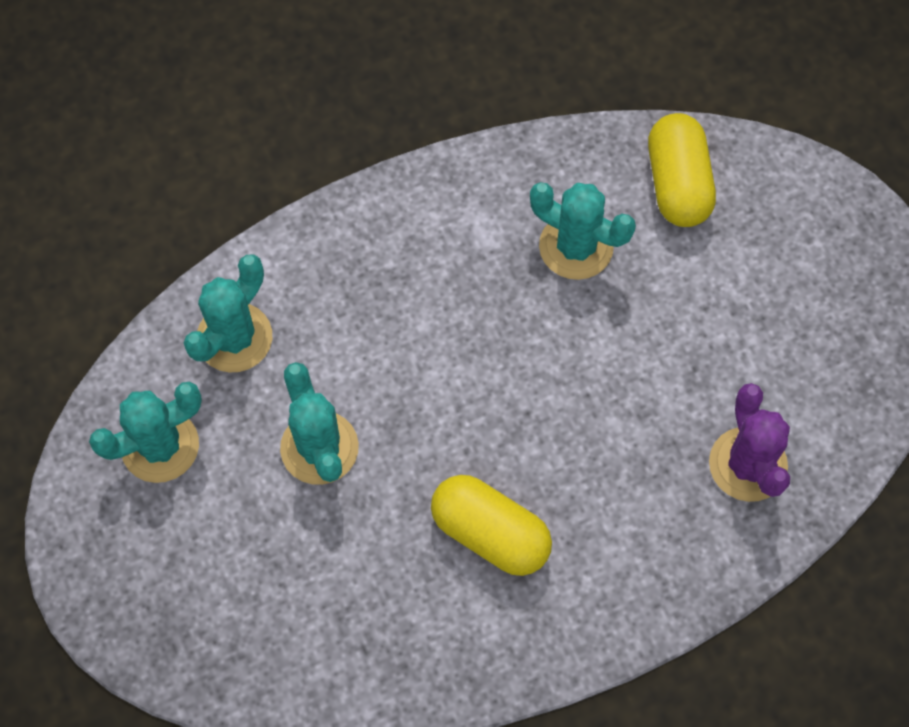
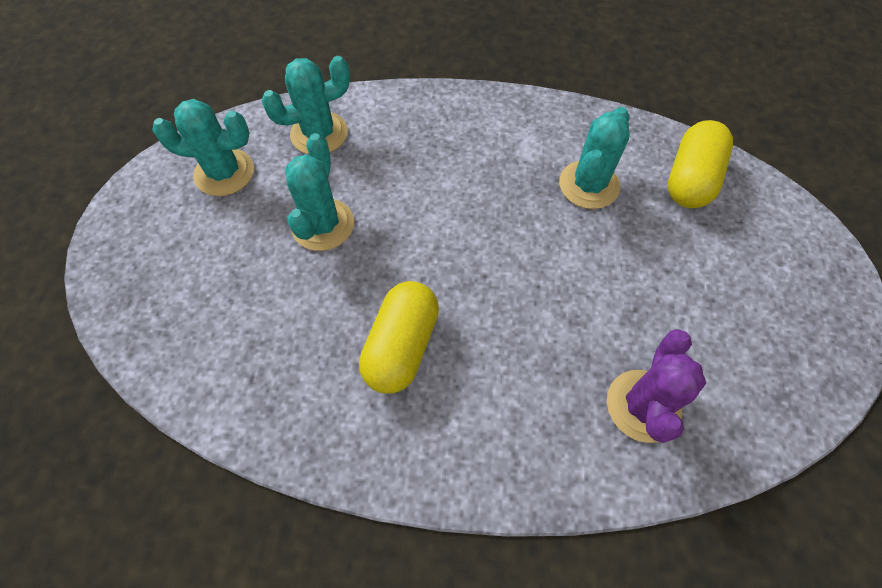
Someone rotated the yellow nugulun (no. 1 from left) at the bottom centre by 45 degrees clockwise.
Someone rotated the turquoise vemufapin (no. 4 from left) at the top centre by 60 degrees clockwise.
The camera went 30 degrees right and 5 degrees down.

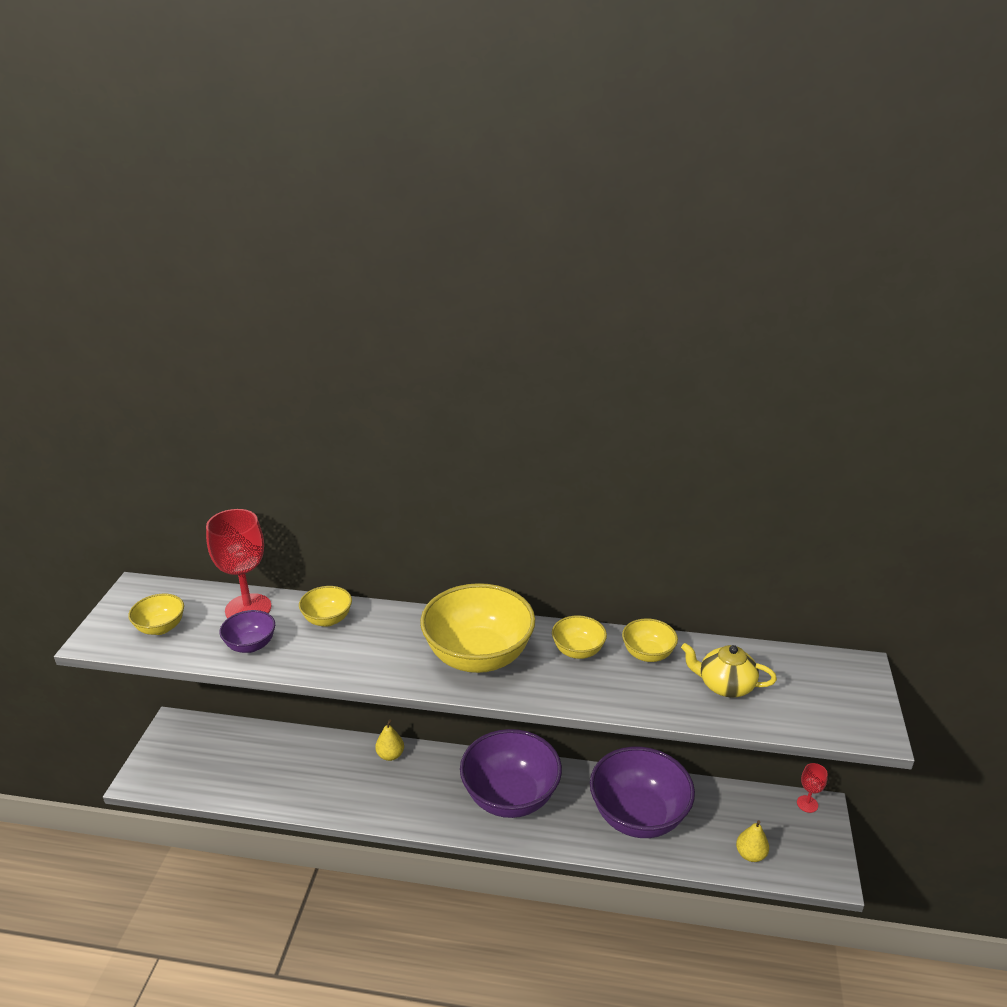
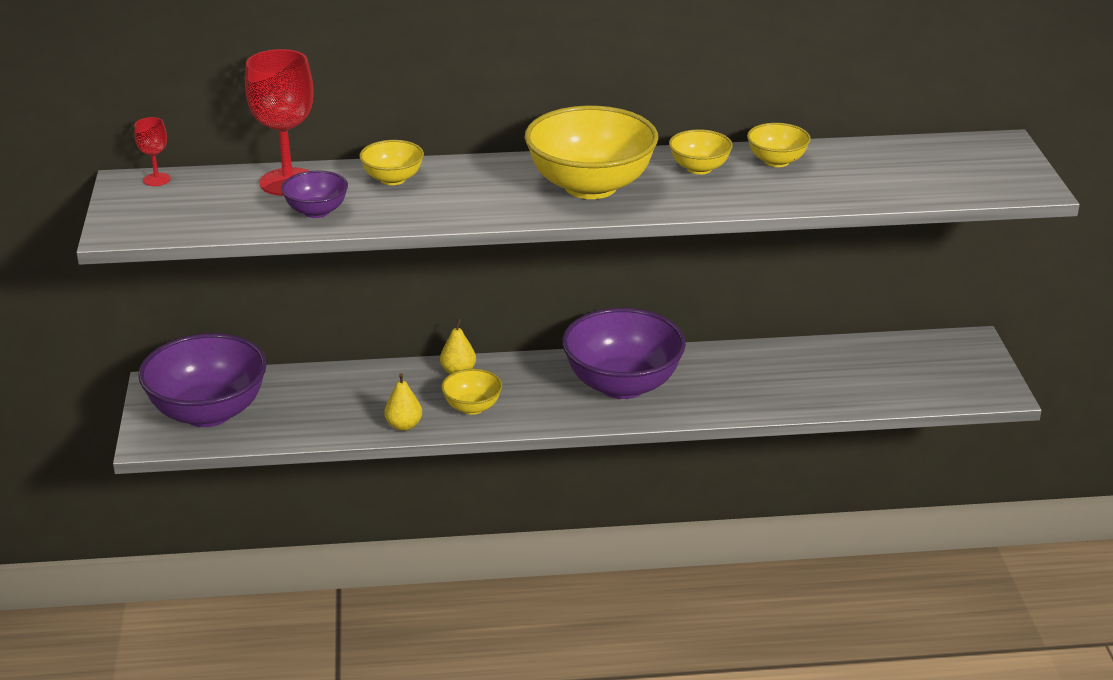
Someone carried the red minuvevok (no. 2 from left in the first image) from the bottom right to the top left.
Someone carried the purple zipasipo (no. 3 from left in the first image) from the bottom centre to the middle left.
Someone carried the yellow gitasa (no. 2 from left in the first image) from the bottom right to the centre.
Someone carried the yellow zipasipo (no. 1 from left in the first image) from the middle left to the centre.
Someone took away the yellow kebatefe at the middle right.
The camera went 15 degrees left and 0 degrees up.

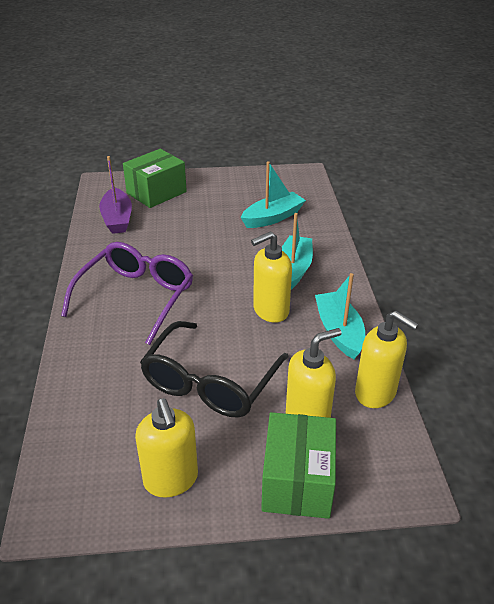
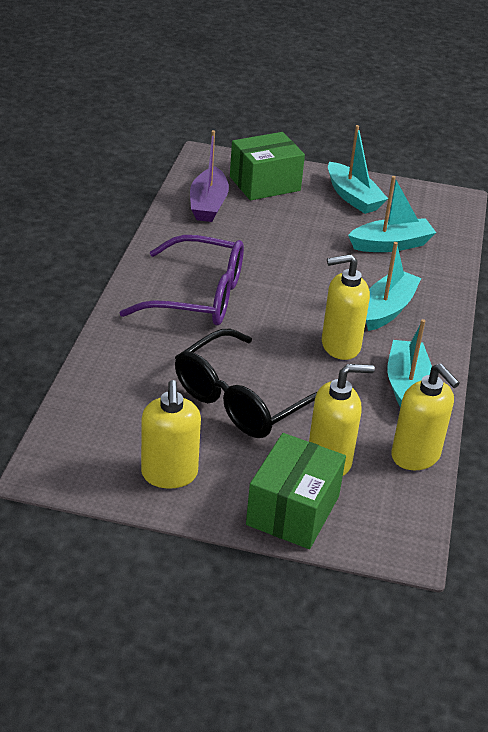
Someone rotated the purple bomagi at the middle left by 60 degrees clockwise.
Someone put down the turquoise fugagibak (no. 1 from left) at the top right.
The camera went 15 degrees right and 0 degrees up.

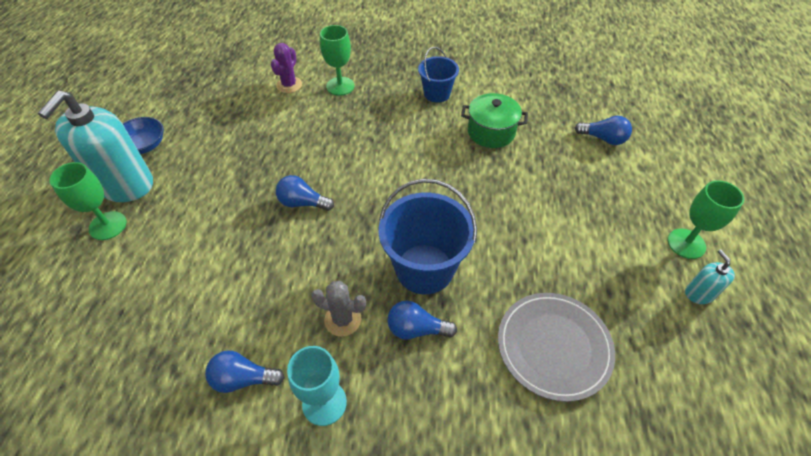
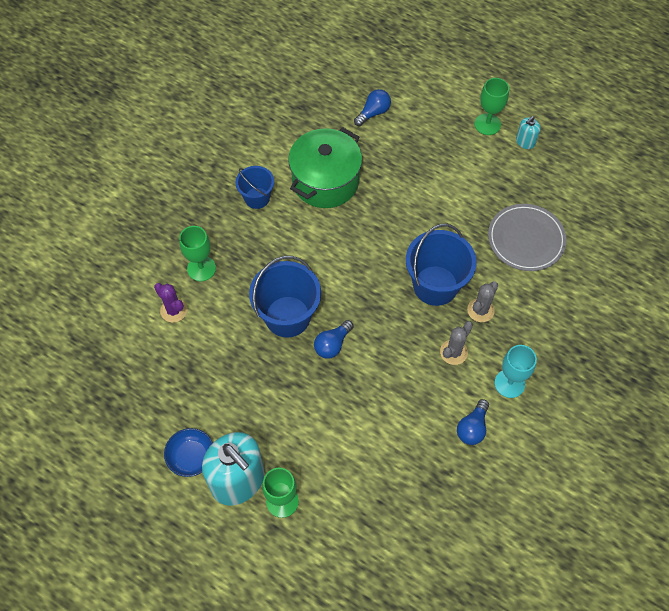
Someone put down the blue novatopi (no. 2 from left) at the centre.
Someone scaled the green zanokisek at the top centre by 1.56.
Someone swapped the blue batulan (no. 3 from left) at the bottom centre for the grey vemufapin (no. 2 from left) at the middle right.
Someone rotated the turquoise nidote (no. 2 from left) at the middle right by 60 degrees counterclockwise.
The camera went 65 degrees left and 10 degrees up.

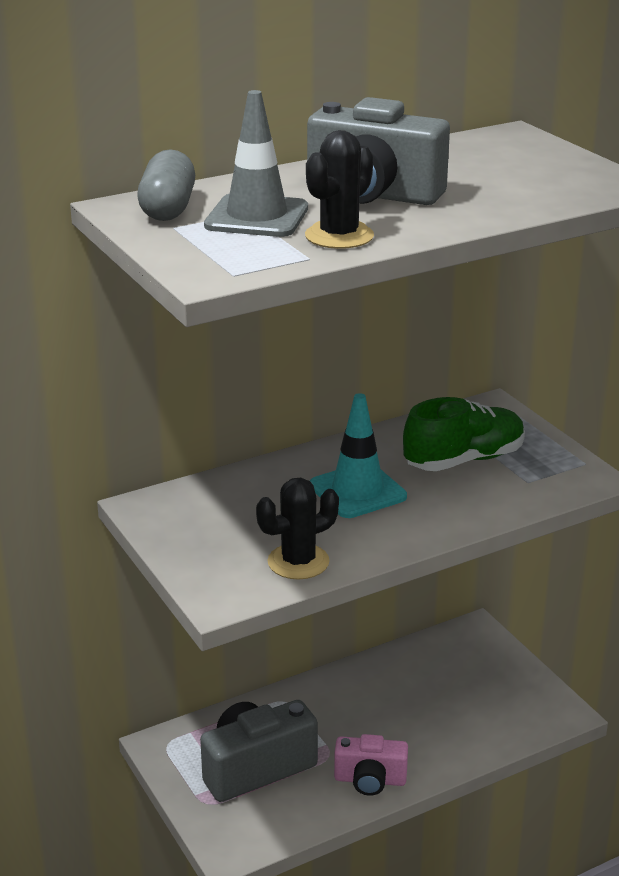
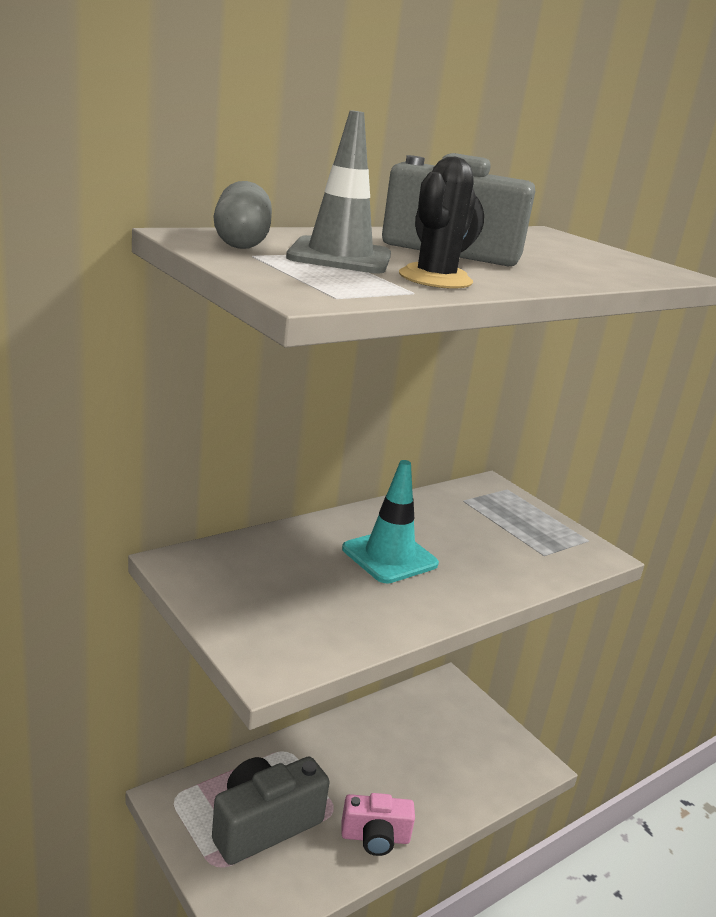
Someone took away the black vemufapin (no. 1 from left) at the centre.
Someone took away the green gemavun at the middle right.
The camera went 10 degrees left and 5 degrees down.

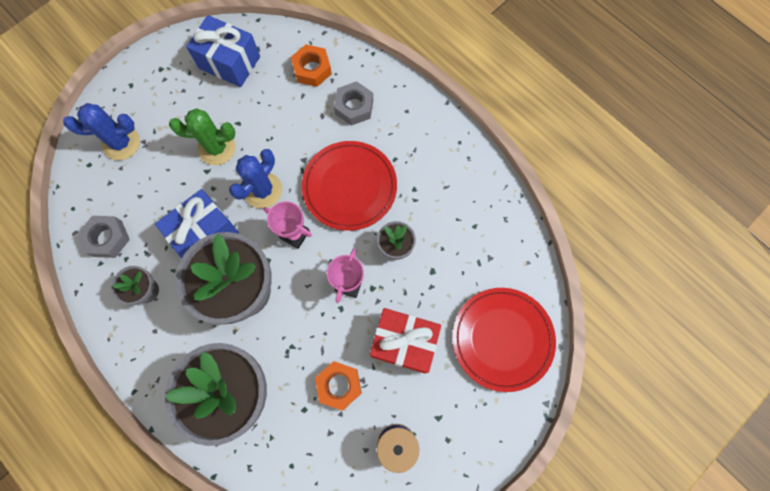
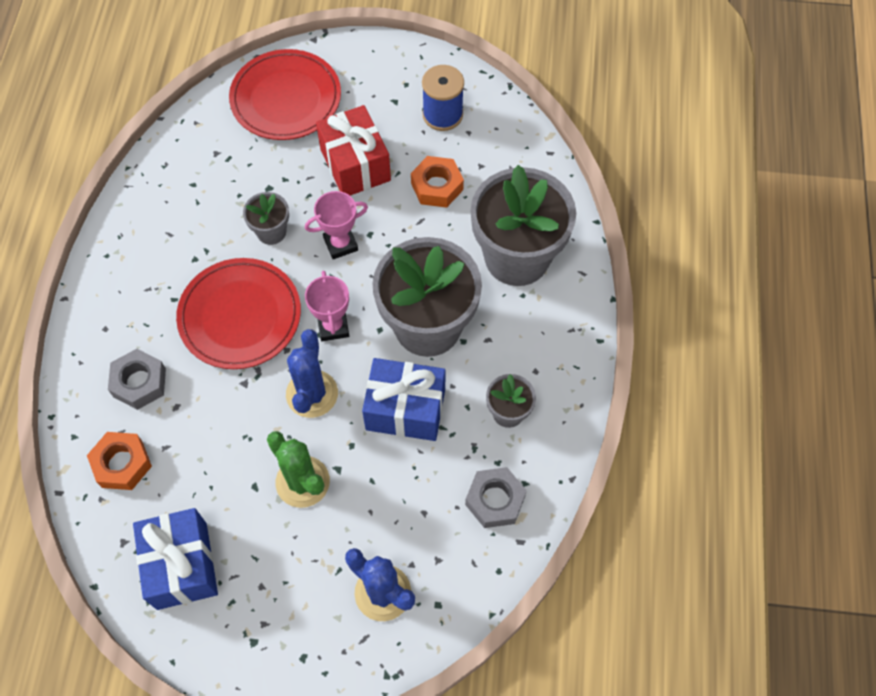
Someone rotated the blue vemufapin (no. 2 from left in the first image) at the middle left by 75 degrees counterclockwise.
The camera went 130 degrees left and 10 degrees down.

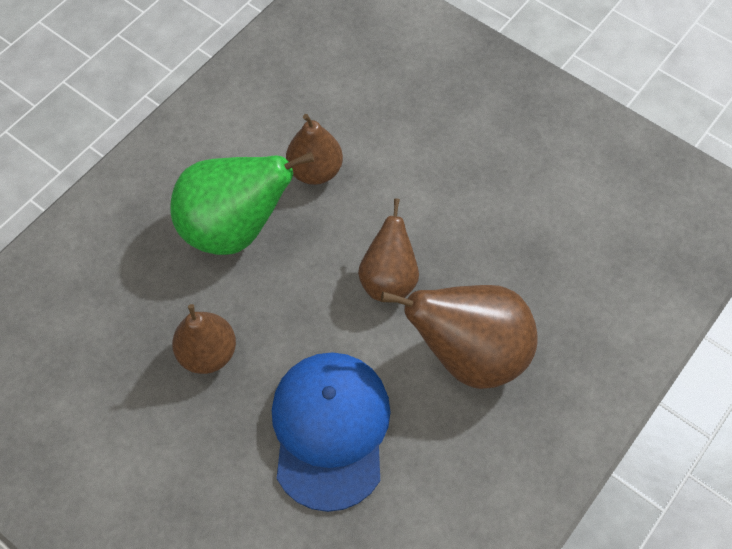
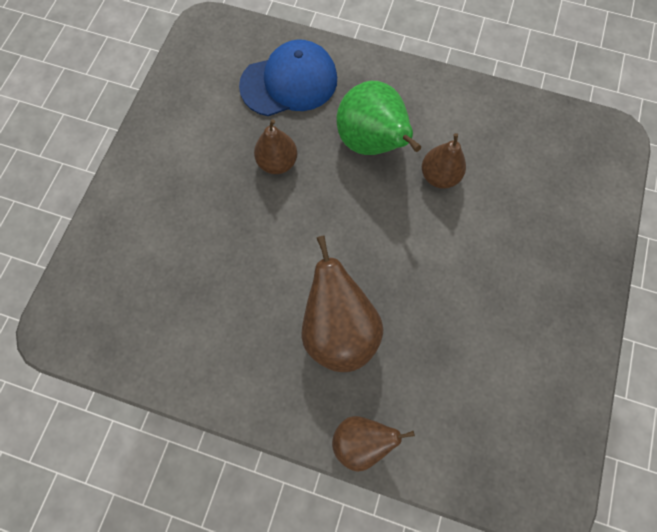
Someone carried the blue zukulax from the bottom centre to the top centre.
Someone carried the brown gitasa (no. 3 from left) from the centre to the bottom centre.
The camera went 70 degrees right and 10 degrees up.

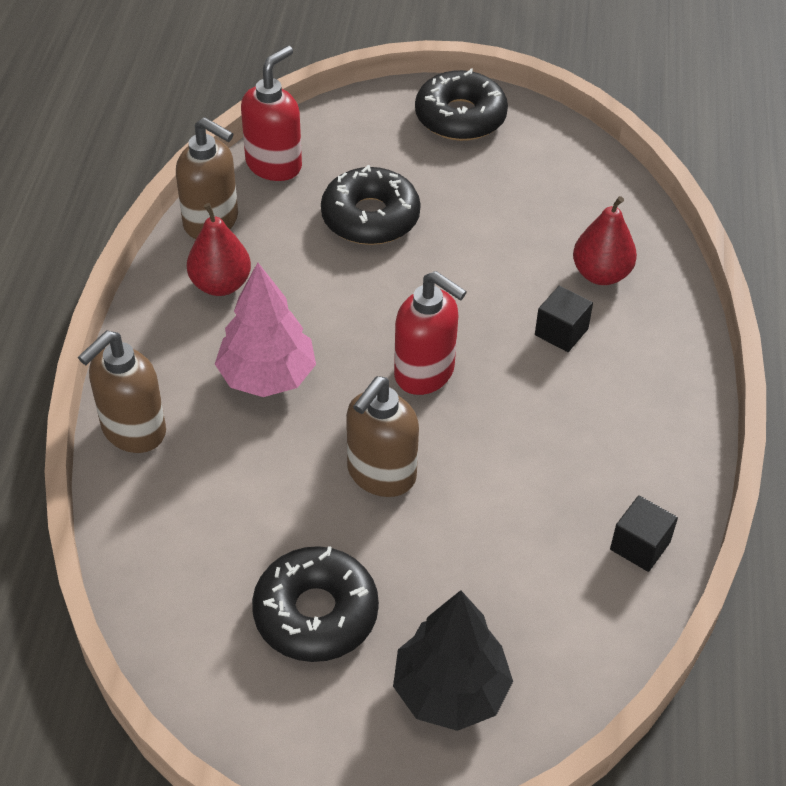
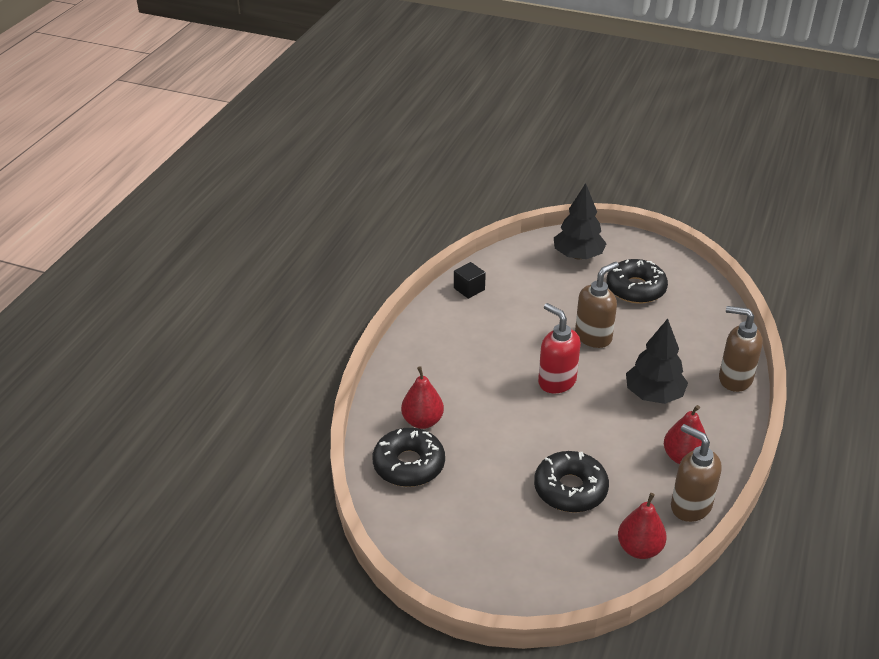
Someone carried the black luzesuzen (no. 3 from left in the first image) from the top centre to the bottom centre.
Someone swapped the red nidote (no. 1 from left) at the top centre for the red gitasa (no. 2 from left) at the bottom right.
Someone repainted the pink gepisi at the centre, which became the black gepisi (no. 2 from left) at the middle right.
Someone rotated the brown nidote (no. 1 from left in the first image) at the middle left by 120 degrees counterclockwise.
Someone took away the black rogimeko (no. 1 from left) at the middle right.
The camera went 165 degrees left and 10 degrees down.

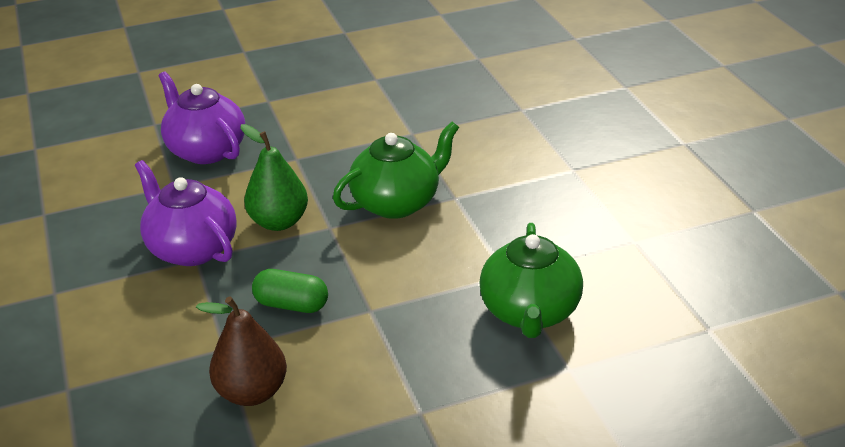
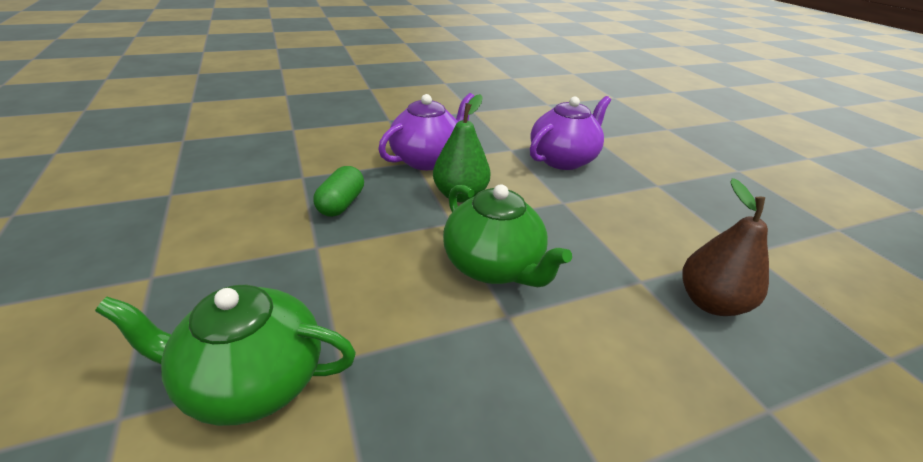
Someone carried the brown gitasa from the bottom left to the middle right.
The camera went 85 degrees right and 0 degrees up.

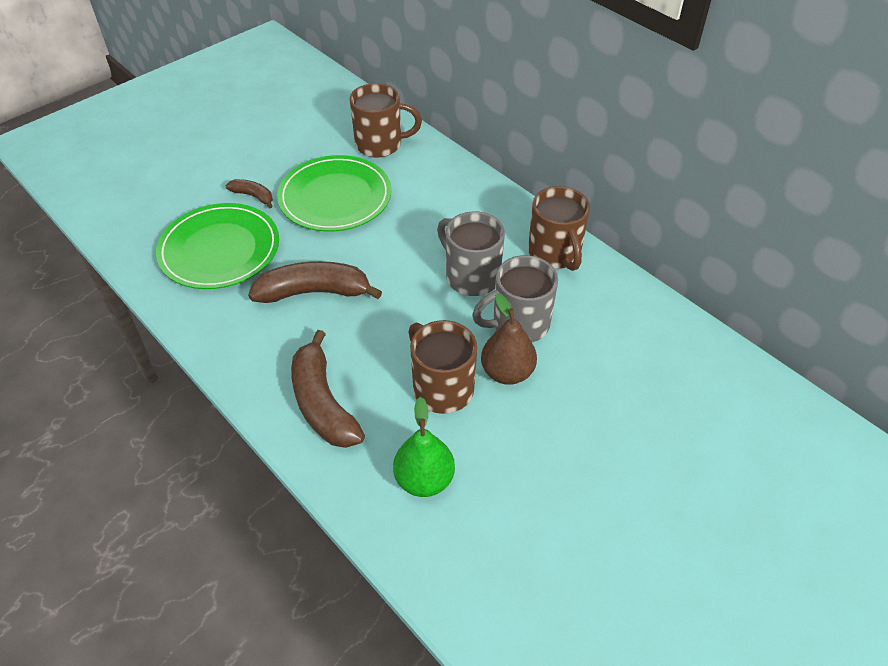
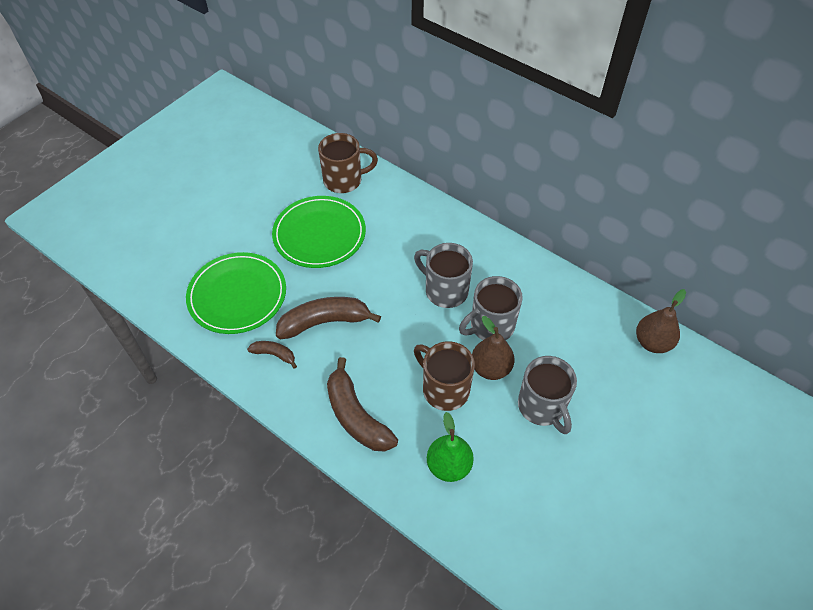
Someone carried the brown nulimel (no. 1 from left) from the top left to the centre.
Someone put down the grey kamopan (no. 3 from left) at the middle right.
Someone put down the brown gitasa (no. 2 from left) at the middle right.
Someone took away the brown kamopan (no. 3 from left) at the centre.
The camera went 10 degrees left and 5 degrees up.

